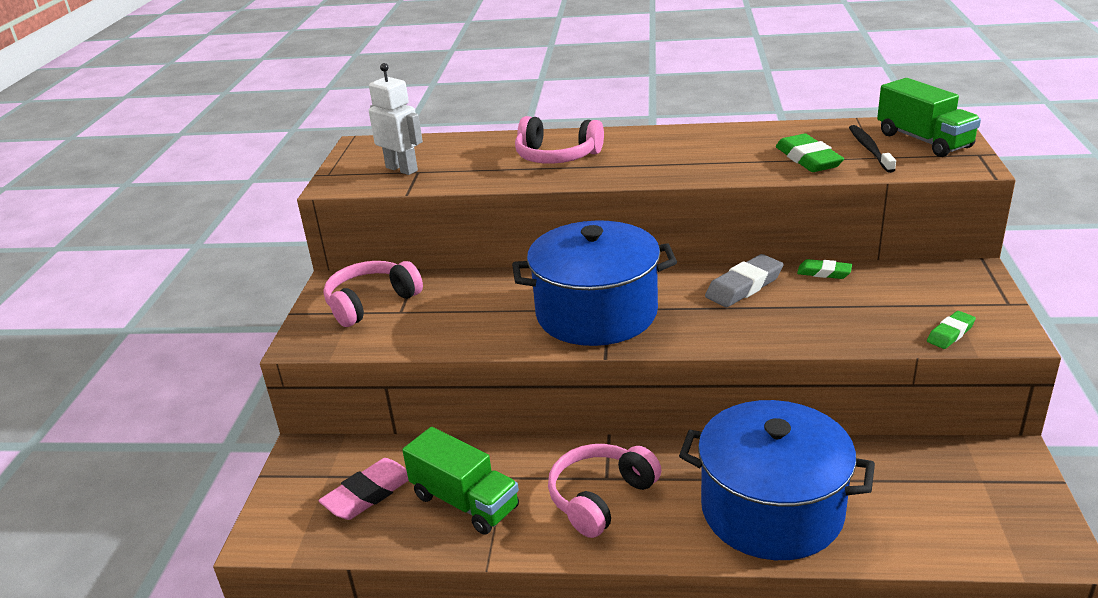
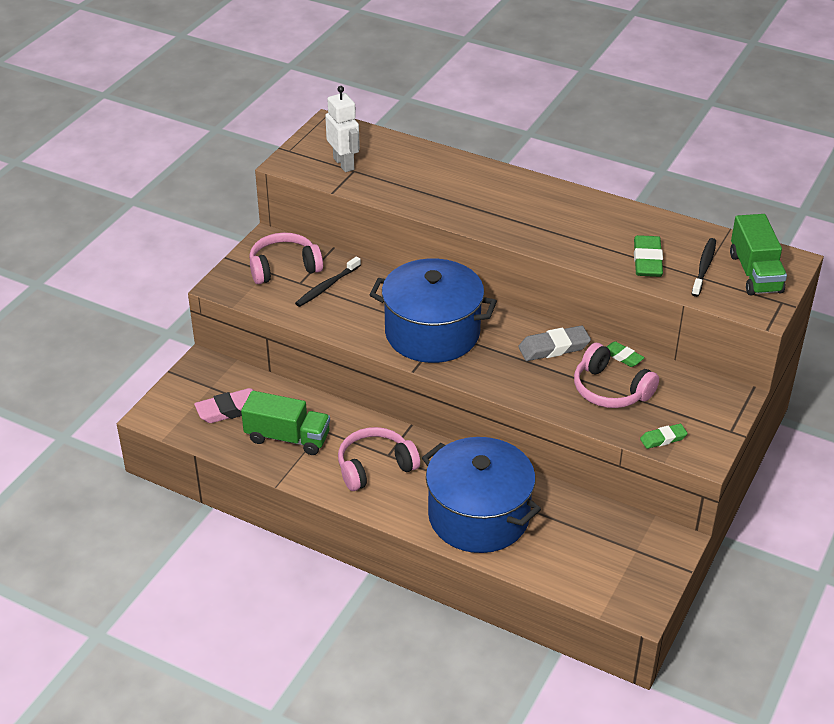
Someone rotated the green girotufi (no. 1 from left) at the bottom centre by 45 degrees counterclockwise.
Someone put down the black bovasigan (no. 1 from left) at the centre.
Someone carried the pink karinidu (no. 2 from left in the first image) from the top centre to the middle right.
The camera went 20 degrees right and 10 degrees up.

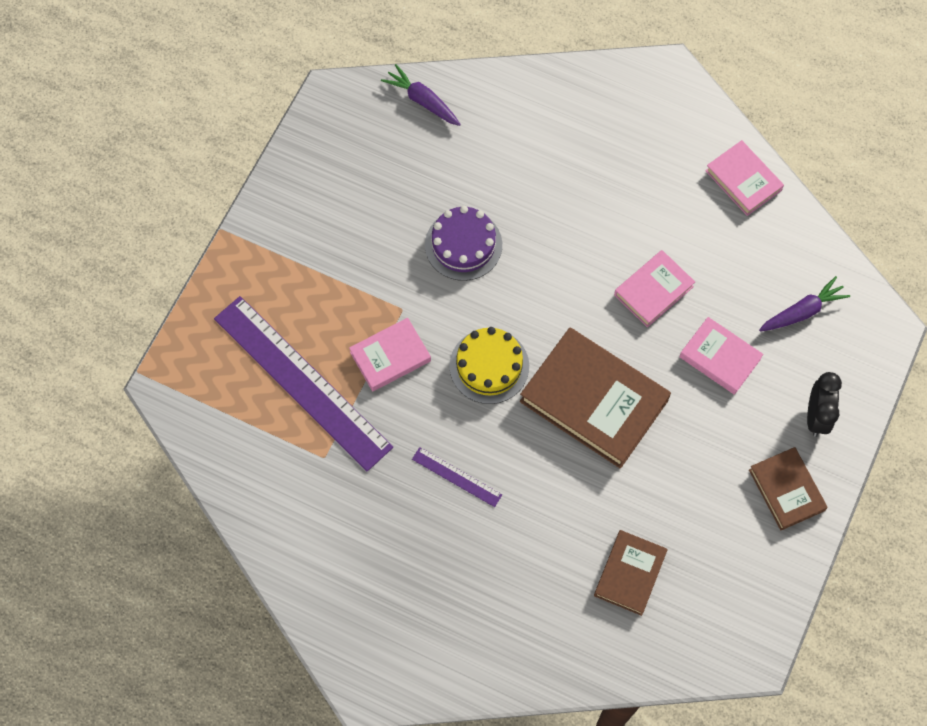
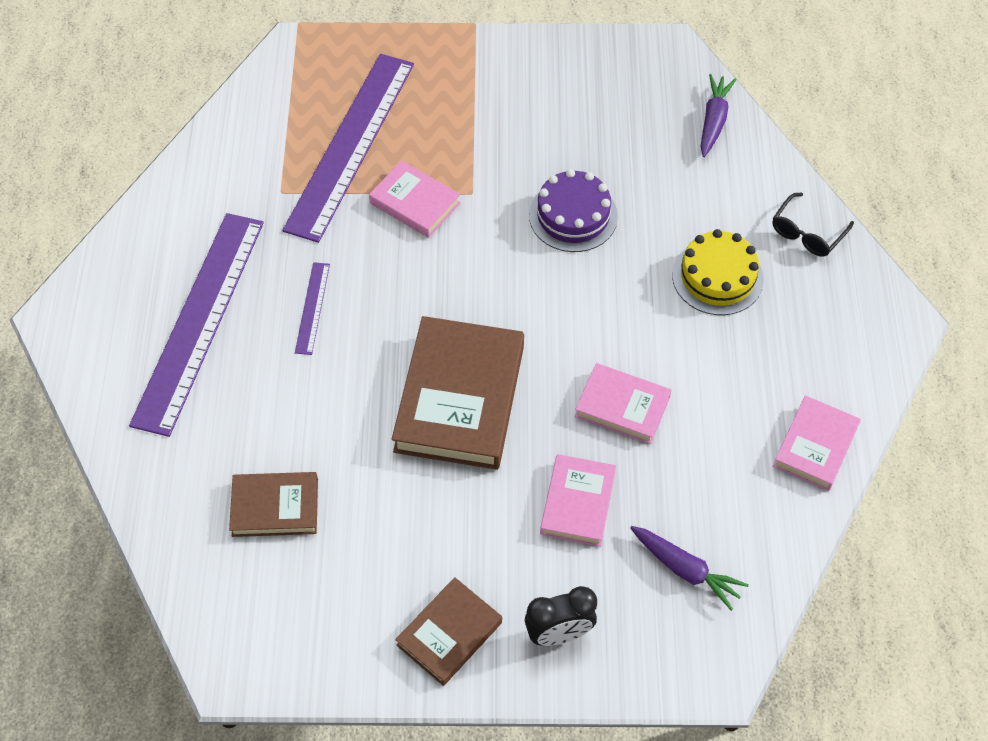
Someone put down the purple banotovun (no. 1 from left) at the middle left.
Someone carried the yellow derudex from the centre to the middle right.
Someone put down the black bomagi at the top right.
The camera went 65 degrees right and 10 degrees down.

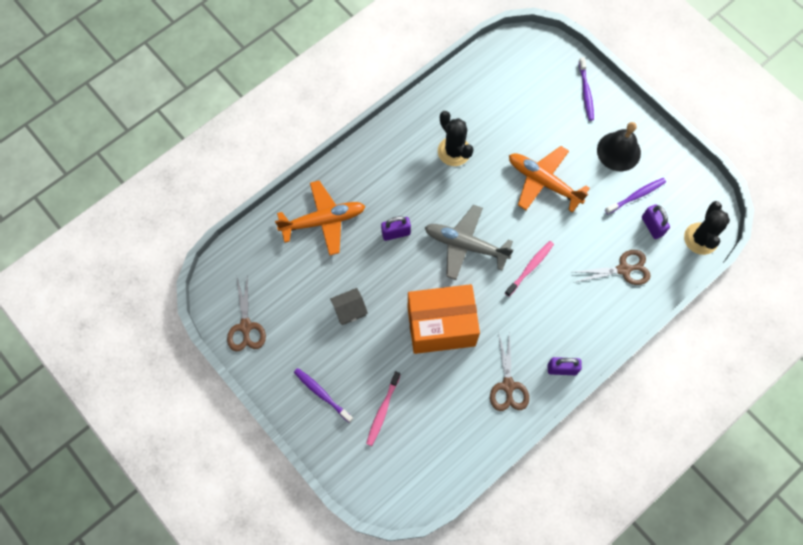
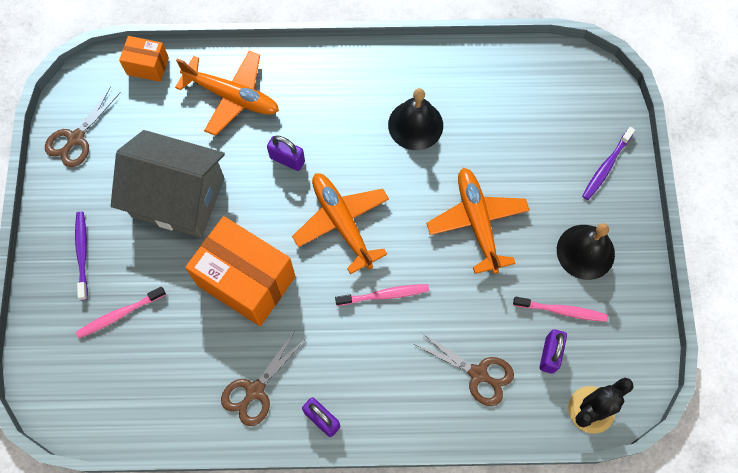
Someone scaled the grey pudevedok at the centre by 2.40.
Someone put down the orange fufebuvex (no. 1 from left) at the top left.
Someone repainted the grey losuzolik at the centre, which became the orange losuzolik (no. 2 from left) at the centre.
Someone swapped the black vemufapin (no. 1 from left) at the top centre for the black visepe (no. 1 from left) at the top centre.
Someone repainted the purple bovasigan (no. 3 from left) at the middle right, which became the pink bovasigan (no. 3 from left) at the middle right.
The camera went 40 degrees right and 0 degrees up.

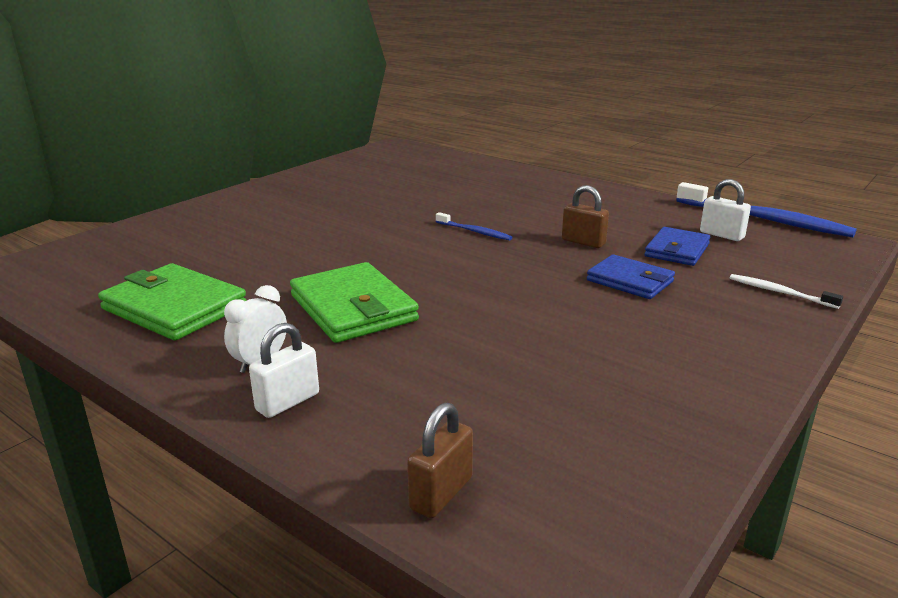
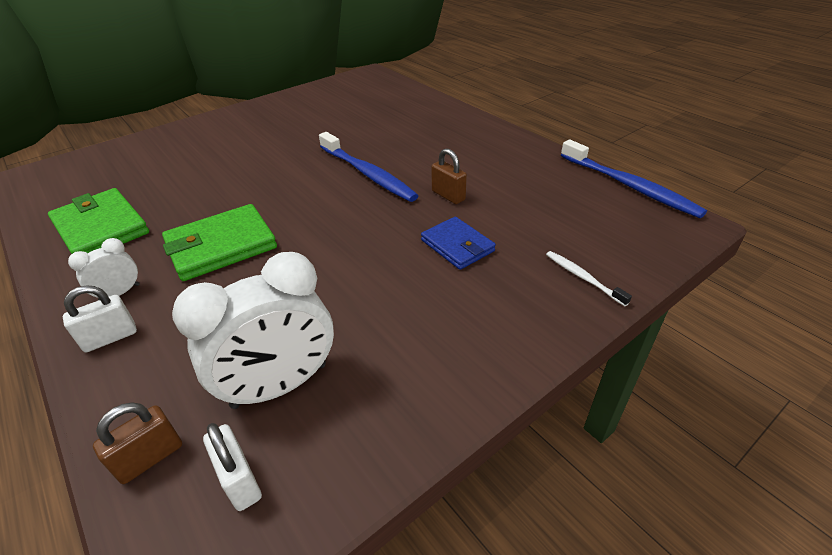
Someone rotated the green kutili (no. 2 from left) at the centre by 75 degrees clockwise.
Someone put down the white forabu (no. 2 from left) at the middle left.
Someone carried the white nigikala (no. 2 from left) from the middle right to the bottom left.
Someone scaled the blue bovasigan (no. 1 from left) at the centre by 2.03.
Someone took away the blue kutili (no. 2 from left) at the middle right.
The camera went 15 degrees right and 15 degrees up.

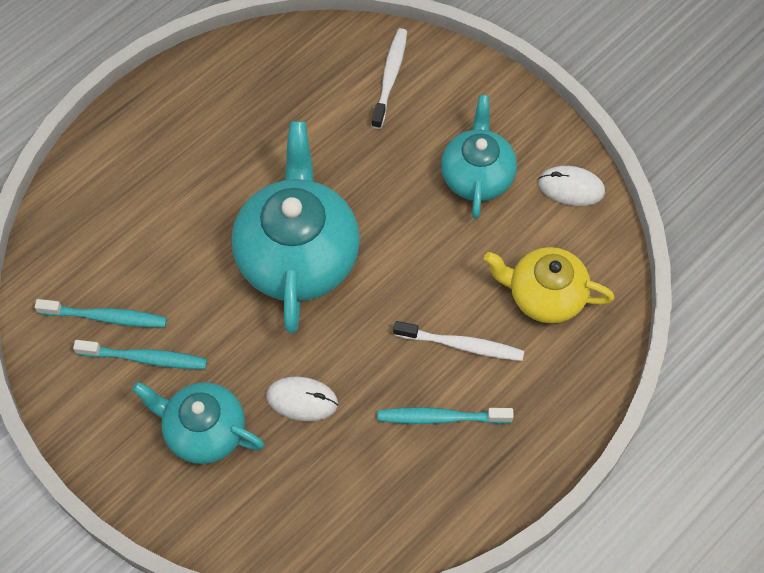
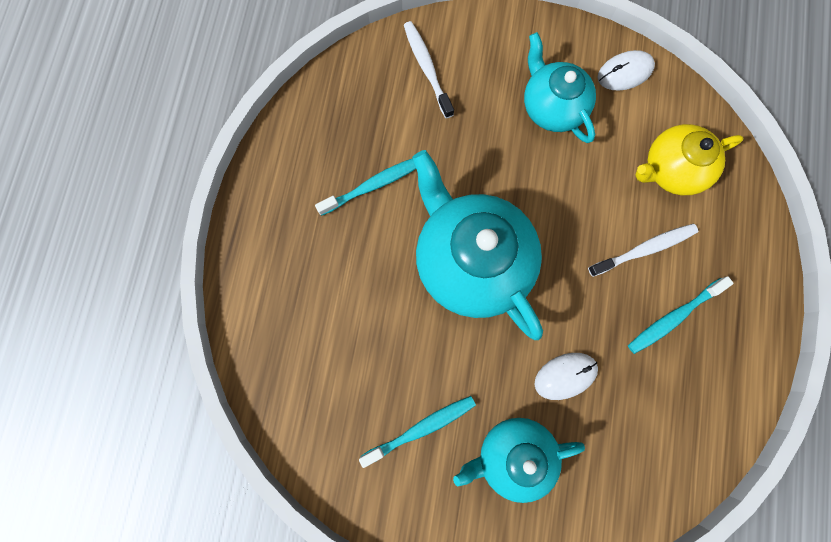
Someone carried the turquoise bovasigan (no. 1 from left) from the middle left to the centre.
The camera went 35 degrees left and 15 degrees up.

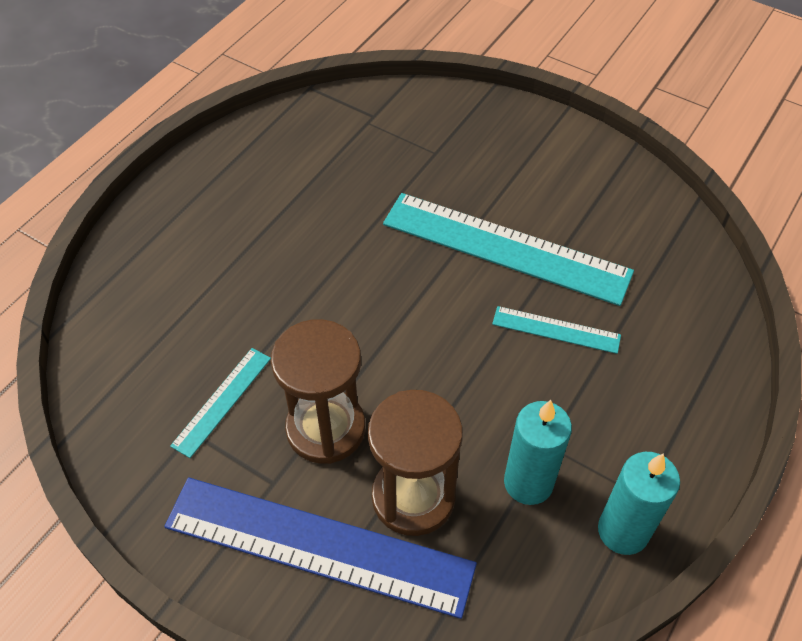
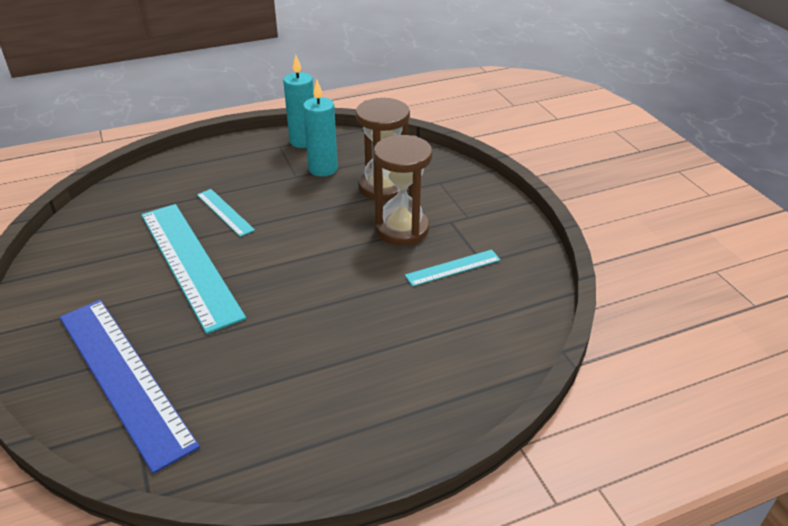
Someone carried the blue banotovun from the bottom centre to the bottom left.
The camera went 145 degrees left and 15 degrees down.

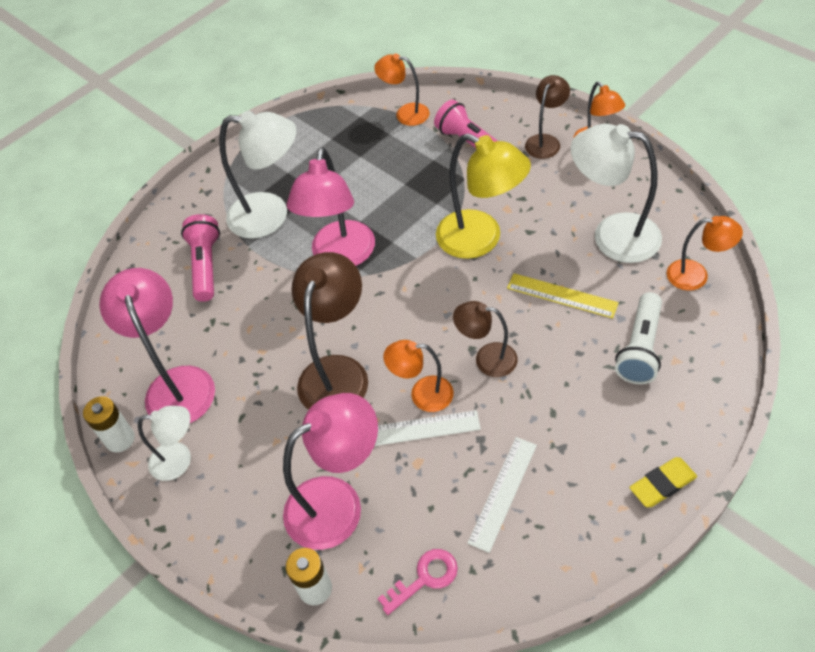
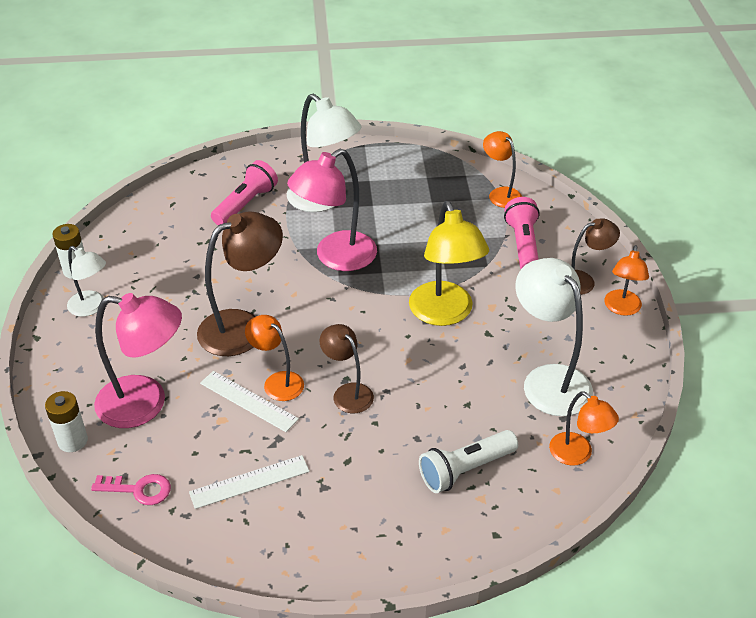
Someone took away the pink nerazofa (no. 1 from left) at the middle left.
Someone took away the yellow banotovun at the middle right.
Someone took away the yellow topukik at the bottom right.
The camera went 35 degrees right and 10 degrees down.

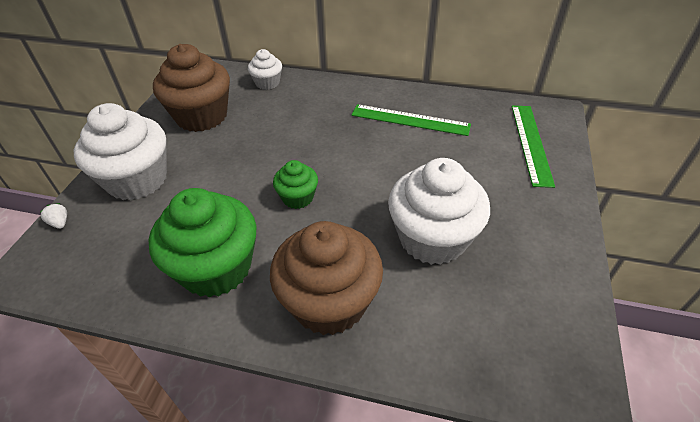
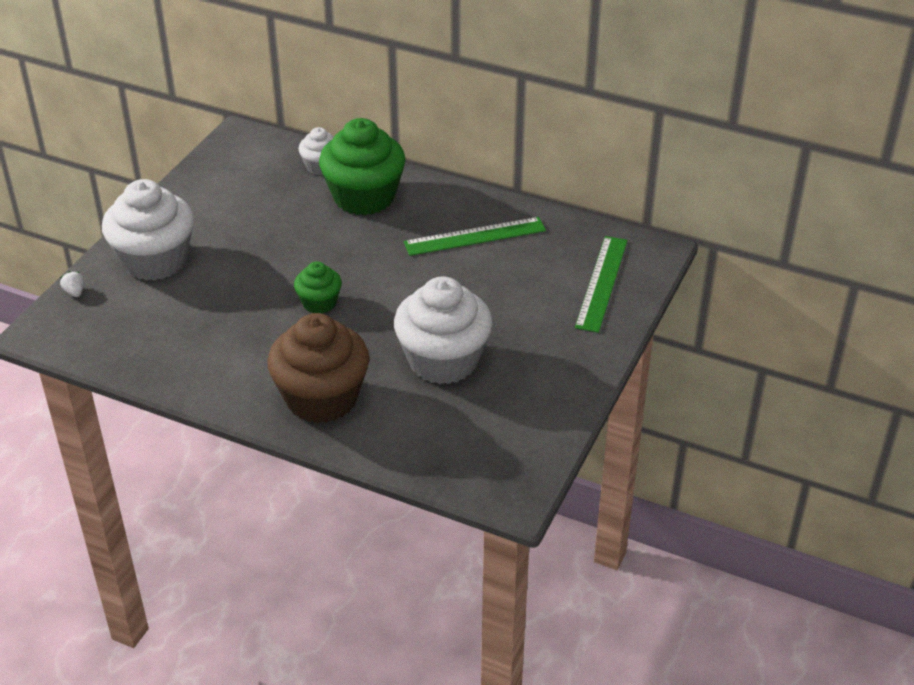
Someone carried the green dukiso (no. 1 from left in the first image) from the middle left to the top centre.
Someone rotated the green banotovun (no. 1 from left) at the top centre by 45 degrees counterclockwise.
Someone took away the brown dukiso (no. 1 from left) at the top left.
The camera went 10 degrees right and 5 degrees down.

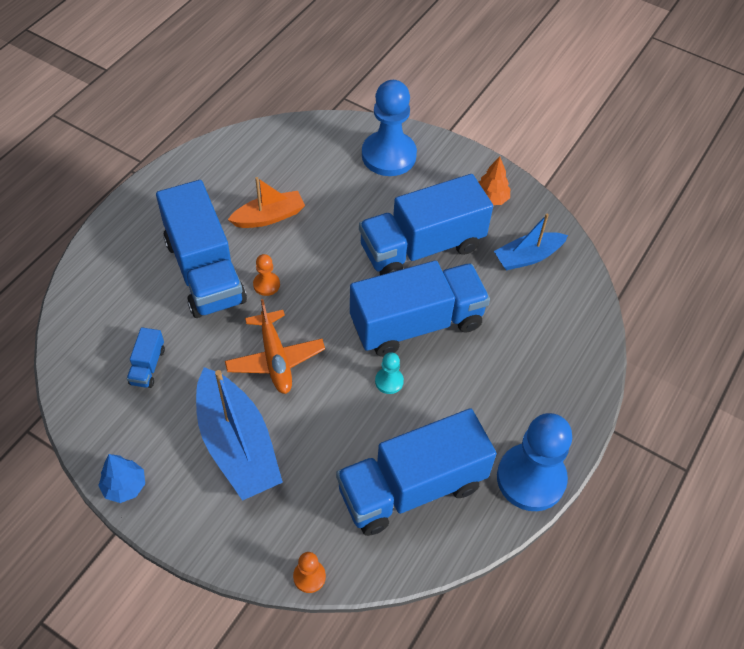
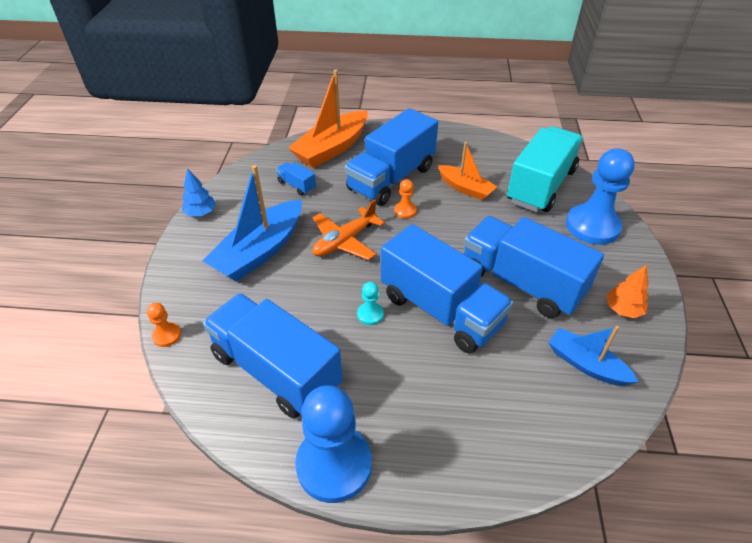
Someone rotated the blue girotufi (no. 1 from left in the first image) at the middle left by 60 degrees clockwise.
Someone put down the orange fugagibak (no. 1 from left) at the top centre.
Someone put down the turquoise girotufi at the top right.
The camera went 65 degrees right and 10 degrees down.

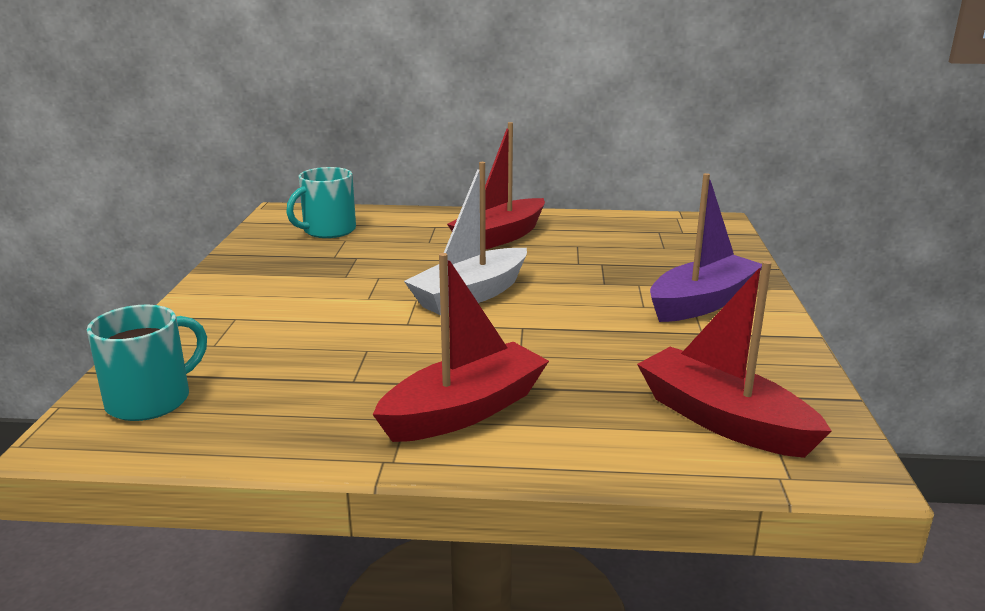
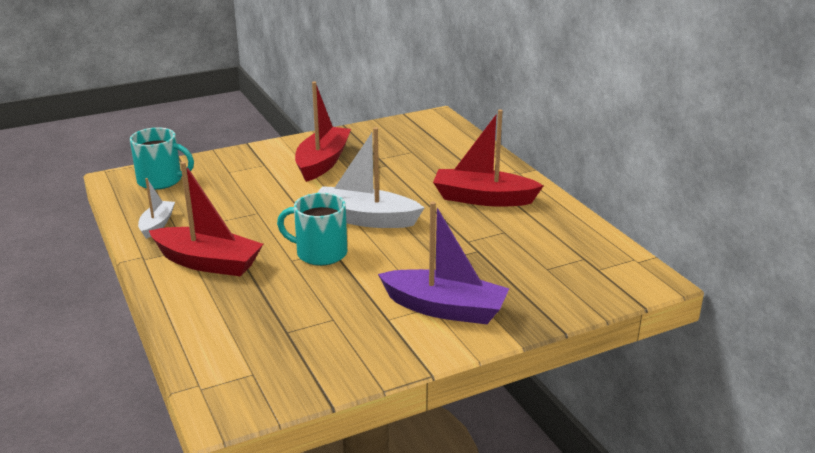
Someone put down the white fugagibak (no. 1 from left) at the middle left.
Someone carried the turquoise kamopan (no. 2 from left) from the top left to the centre.
Someone carried the red fugagibak (no. 3 from left in the first image) from the middle right to the top centre.
The camera went 60 degrees right and 5 degrees up.

